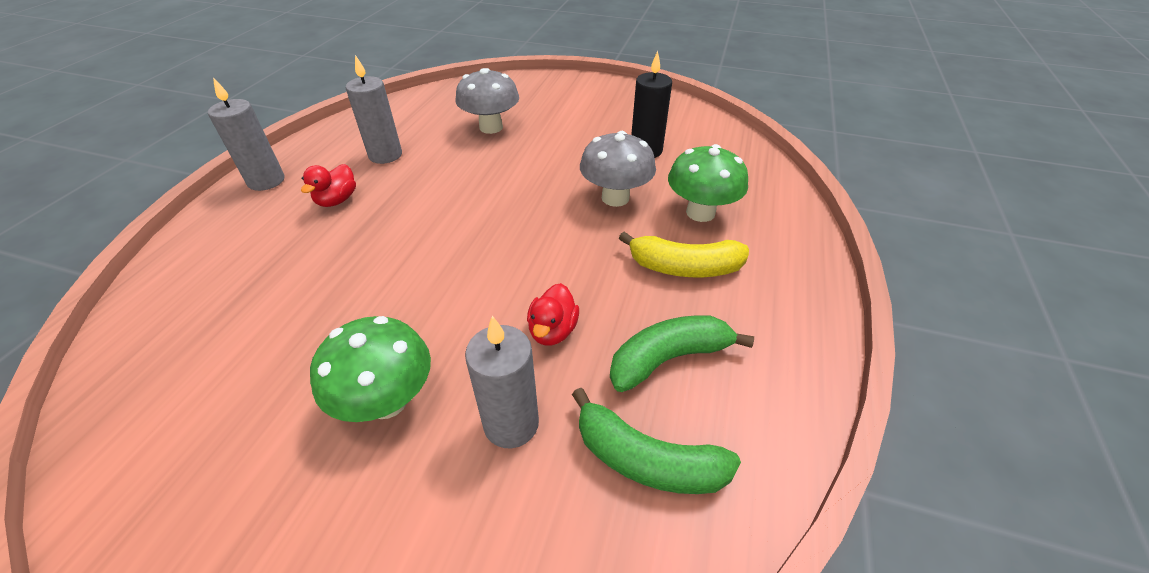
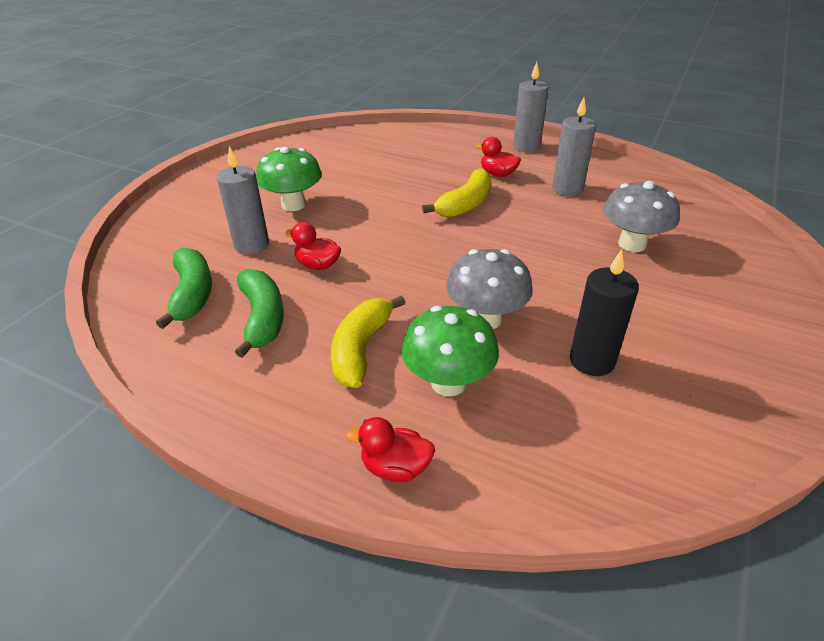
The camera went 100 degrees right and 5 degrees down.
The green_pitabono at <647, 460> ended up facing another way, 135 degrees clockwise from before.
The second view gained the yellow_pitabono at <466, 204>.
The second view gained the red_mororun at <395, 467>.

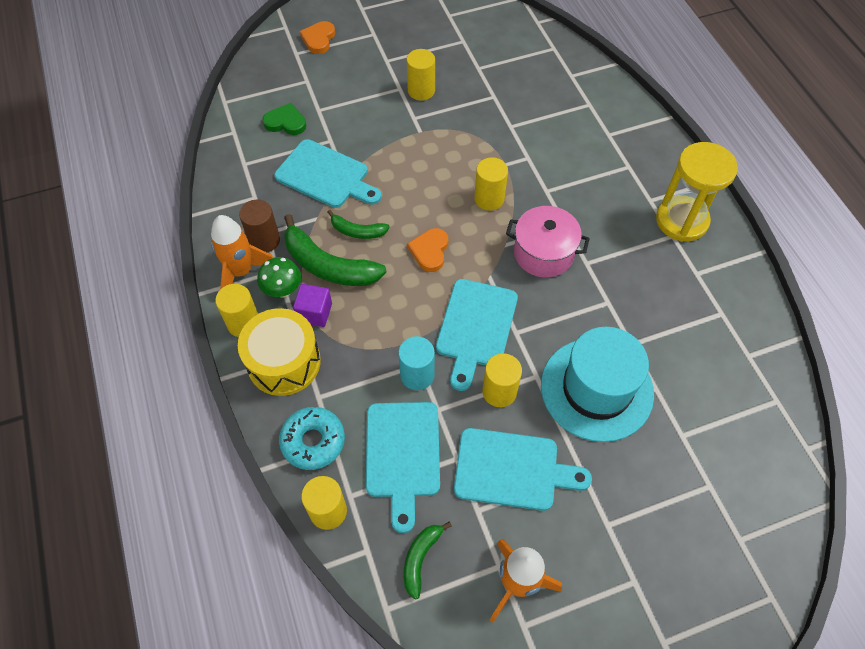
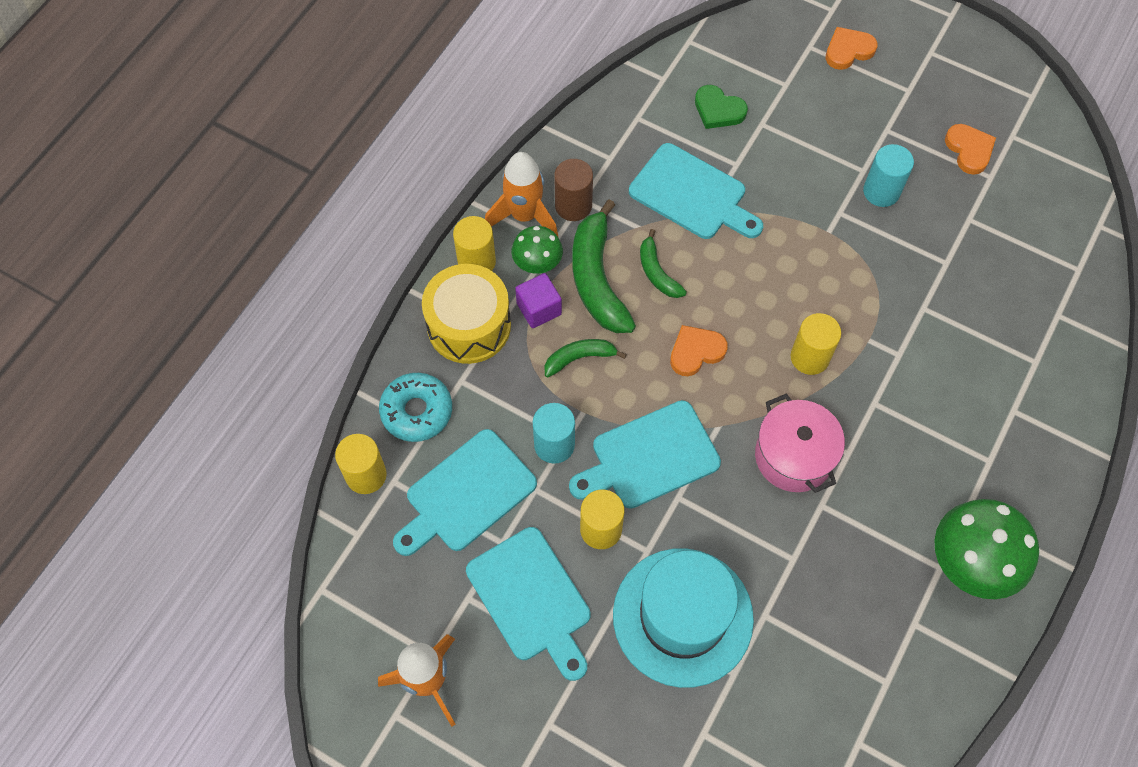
The camera went 50 degrees right and 5 degrees up.
What was the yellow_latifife at <421, 91> turned into the turquoise_latifife at <881, 191>.
The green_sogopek at <286, 122> ended up facing another way, 150 degrees clockwise from before.
The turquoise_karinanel at <325, 176> ended up facing another way, 45 degrees counterclockwise from before.
Where the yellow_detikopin stood at <681, 220>, the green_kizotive came to stand at <970, 563>.
The green_pitabono ended up elsewhere, having gone from <420, 558> to <579, 358>.
The second view gained the orange_sogopek at <969, 150>.

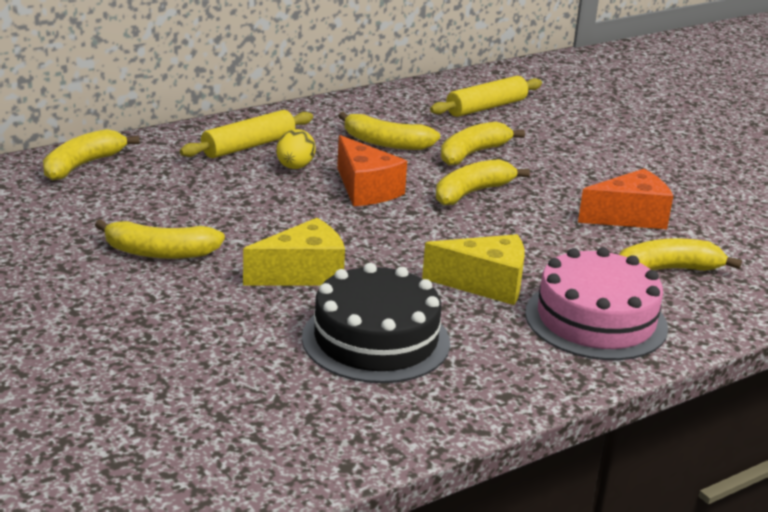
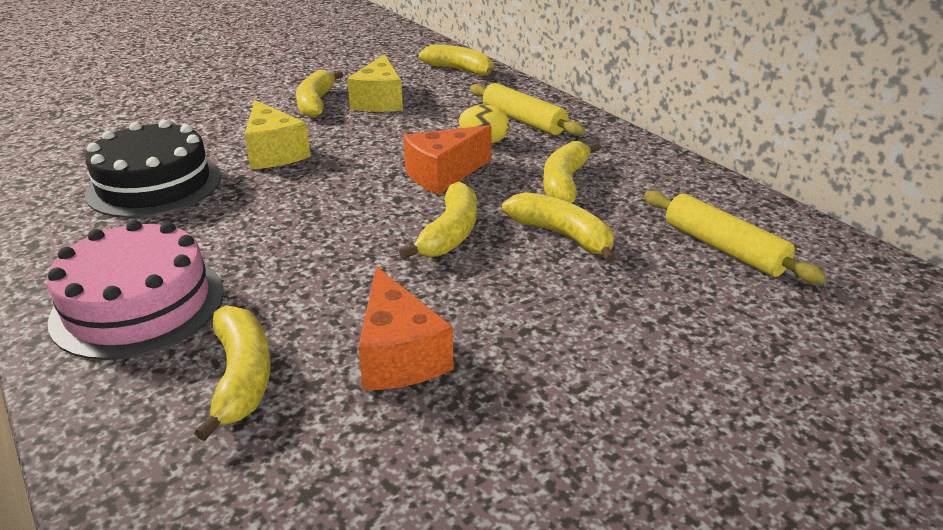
The camera went 90 degrees right and 5 degrees up.
The yellow_pitabono at <472, 192> ended up facing another way, 60 degrees clockwise from before.
The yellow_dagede ended up elsewhere, having gone from <485, 284> to <379, 101>.

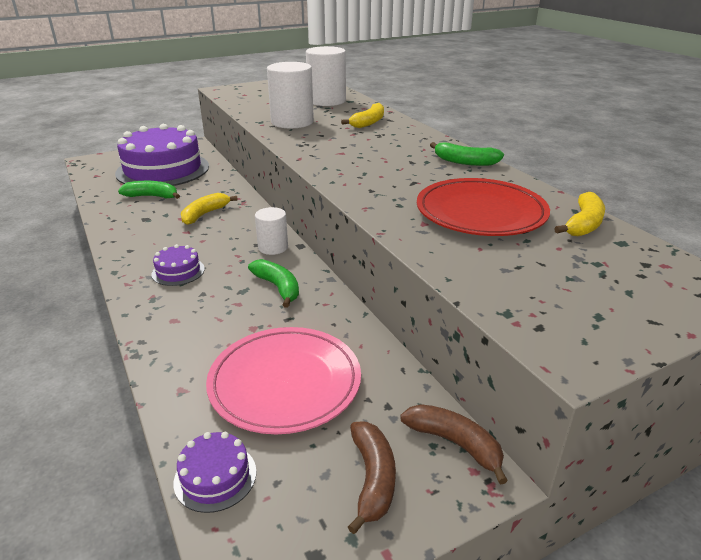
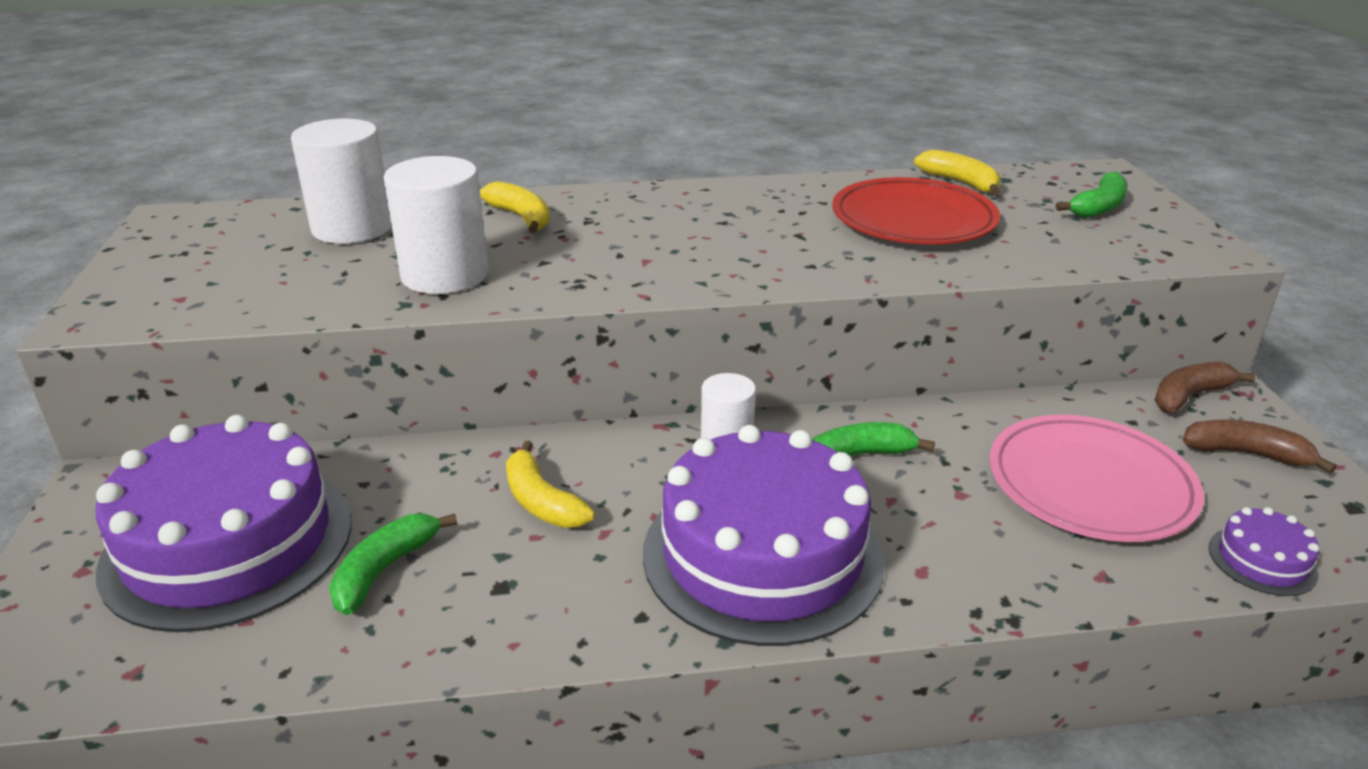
The camera went 70 degrees left and 0 degrees up.
The green_pitabono ended up elsewhere, having gone from <465, 162> to <1098, 207>.
The size of the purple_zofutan at <178, 271> changed by a factor of 2.45.

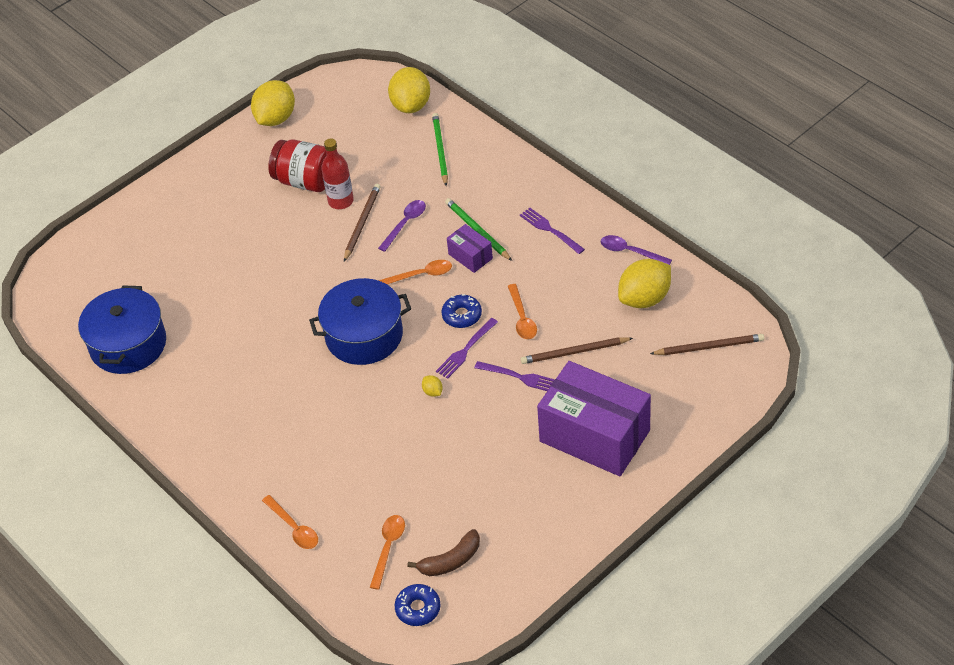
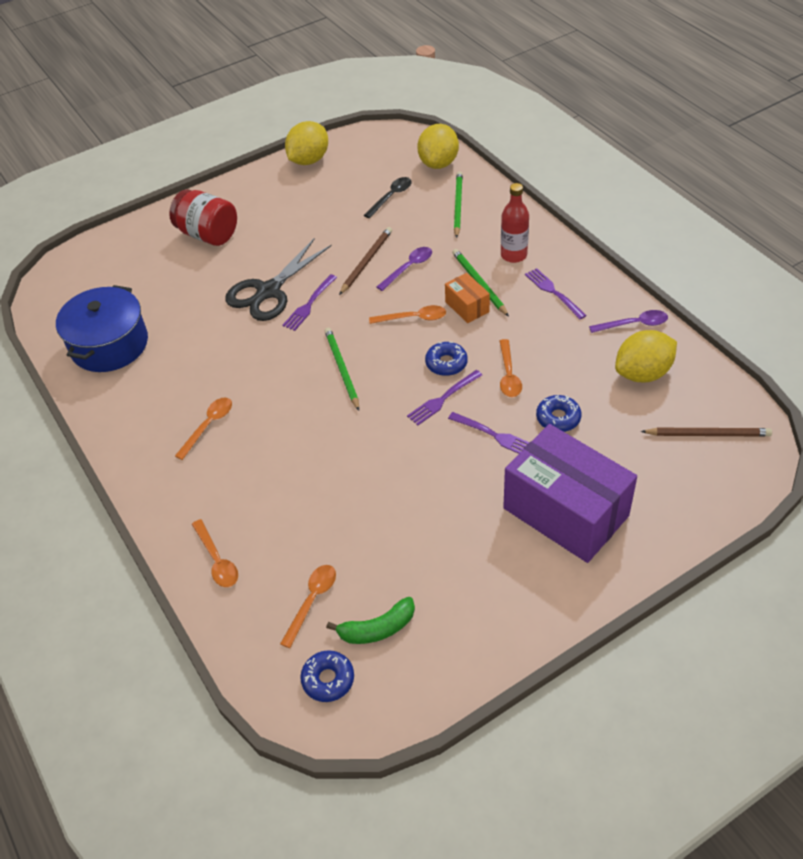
The camera went 10 degrees right and 0 degrees up.
The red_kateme ended up elsewhere, having gone from <305, 181> to <208, 234>.
The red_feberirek ended up elsewhere, having gone from <341, 201> to <513, 255>.
What was the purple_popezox at <470, 256> turned into the orange_popezox at <467, 307>.
The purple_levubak at <630, 252> ended up facing another way, 135 degrees clockwise from before.
Where the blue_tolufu stood at <364, 335>, the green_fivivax came to stand at <342, 369>.
Where the brown_fivivax stood at <574, 352>, the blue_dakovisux came to stand at <558, 418>.
The second view lost the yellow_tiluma at <433, 392>.
What was the brown_pitabono at <451, 561> turned into the green_pitabono at <377, 629>.
The second view gained the black_levubak at <391, 197>.
The second view gained the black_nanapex at <269, 291>.
The second view gained the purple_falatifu at <309, 304>.
The second view gained the orange_levubak at <208, 426>.

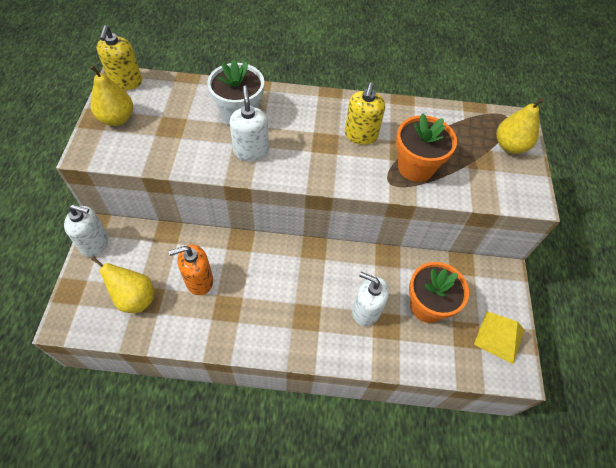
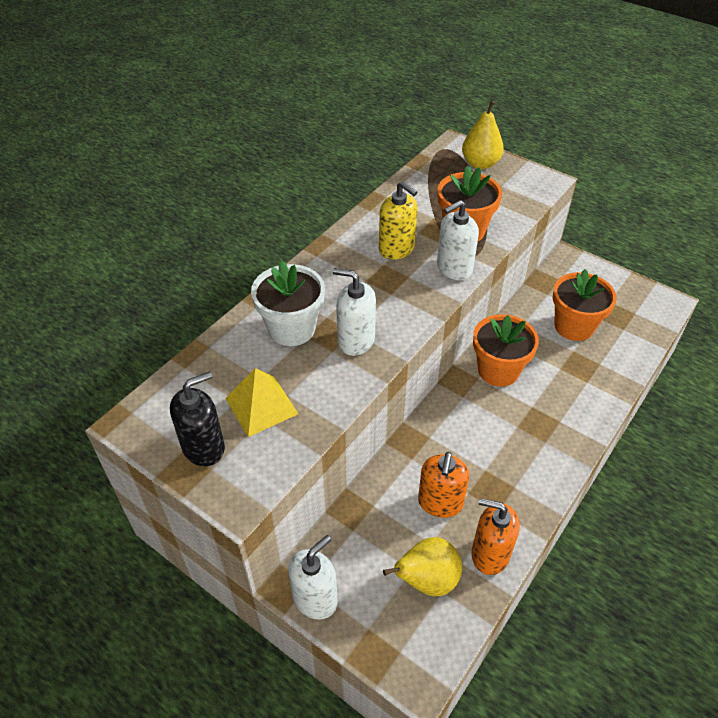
The camera went 55 degrees left and 10 degrees down.
The second view lost the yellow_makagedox at <126, 82>.
Where the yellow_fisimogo stood at <117, 118>, the black_makagedox came to stand at <204, 447>.
The white_makagedox ended up elsewhere, having gone from <366, 310> to <454, 268>.
The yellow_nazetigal ended up elsewhere, having gone from <499, 337> to <261, 406>.
The second view gained the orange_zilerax at <498, 370>.
The second view gained the orange_makagedox at <490, 554>.

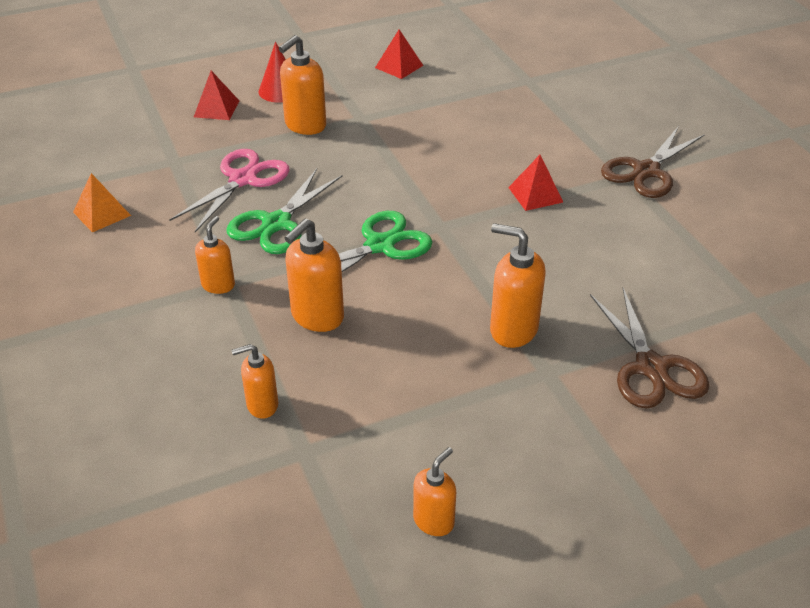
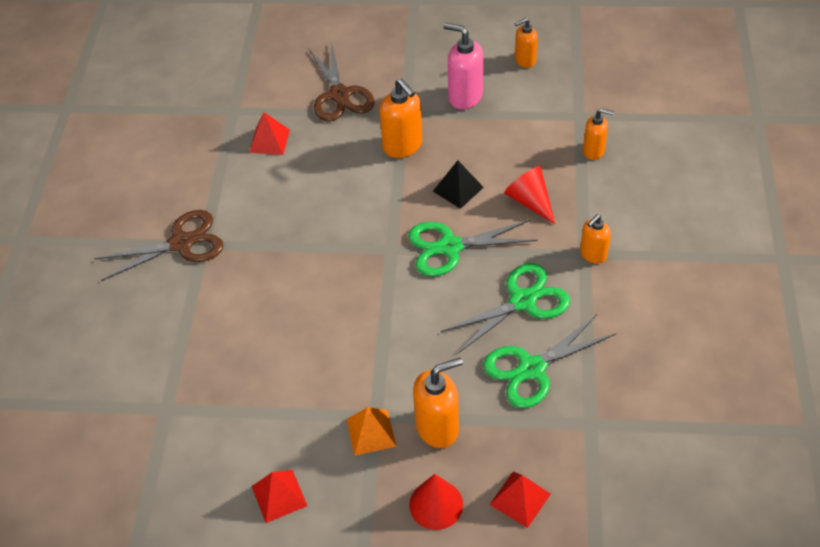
The camera went 150 degrees left and 10 degrees up.
What was the pink_nanapex at <243, 179> turned into the green_nanapex at <532, 369>.
The red_nazetigal ended up elsewhere, having gone from <535, 194> to <269, 141>.
The orange_nazetigal ended up elsewhere, having gone from <102, 213> to <371, 432>.
Where the orange_makagedox stood at <317, 316>, the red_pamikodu came to stand at <530, 201>.
The brown_nanapex at <651, 367> ended up facing another way, 150 degrees clockwise from before.
The second view gained the pink_makagedox at <465, 97>.
The second view gained the black_nazetigal at <458, 189>.

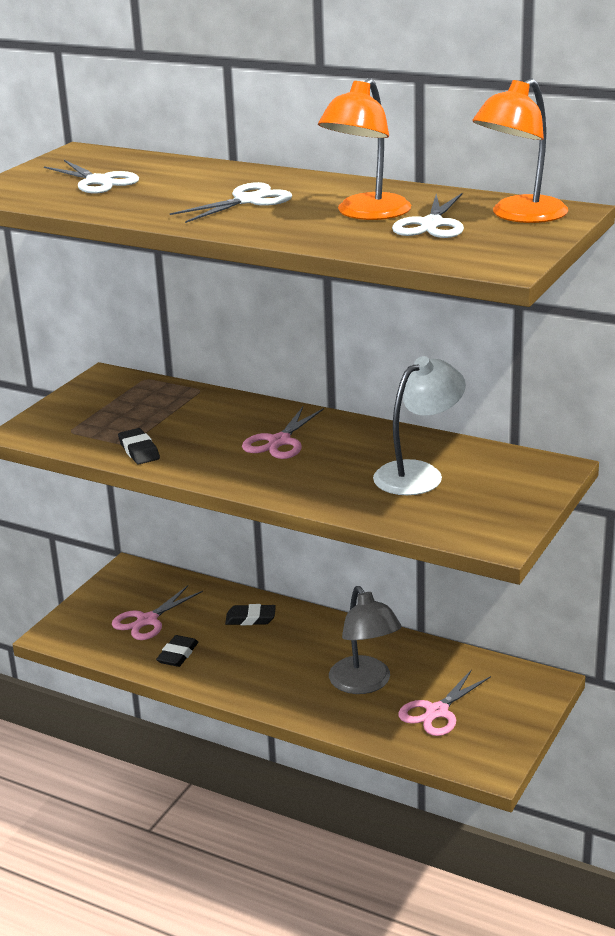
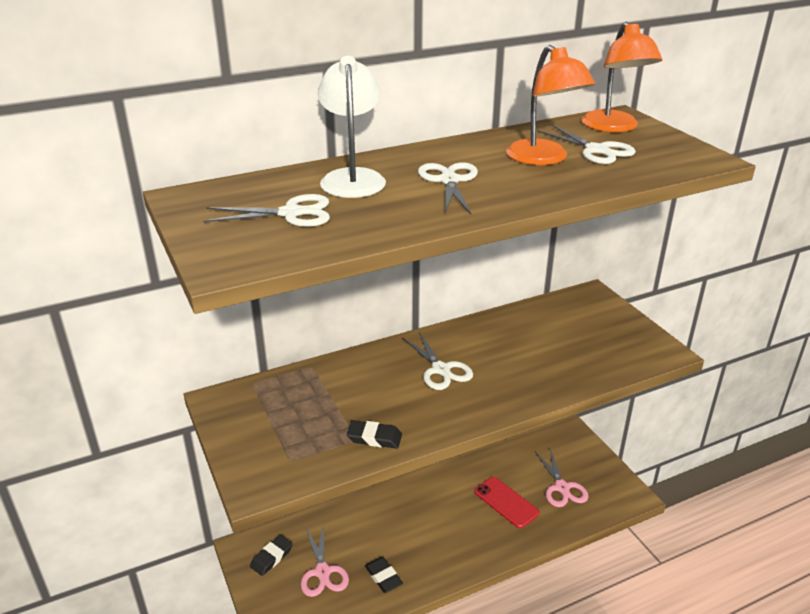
The camera went 55 degrees left and 5 degrees up.
The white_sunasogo ended up elsewhere, having gone from <418, 473> to <352, 178>.
What was the pink_nanapex at <279, 441> turned into the white_nanapex at <441, 370>.
Where the grey_sunasogo stood at <365, 684>, the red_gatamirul came to stand at <506, 502>.
The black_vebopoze ended up elsewhere, having gone from <250, 619> to <271, 557>.

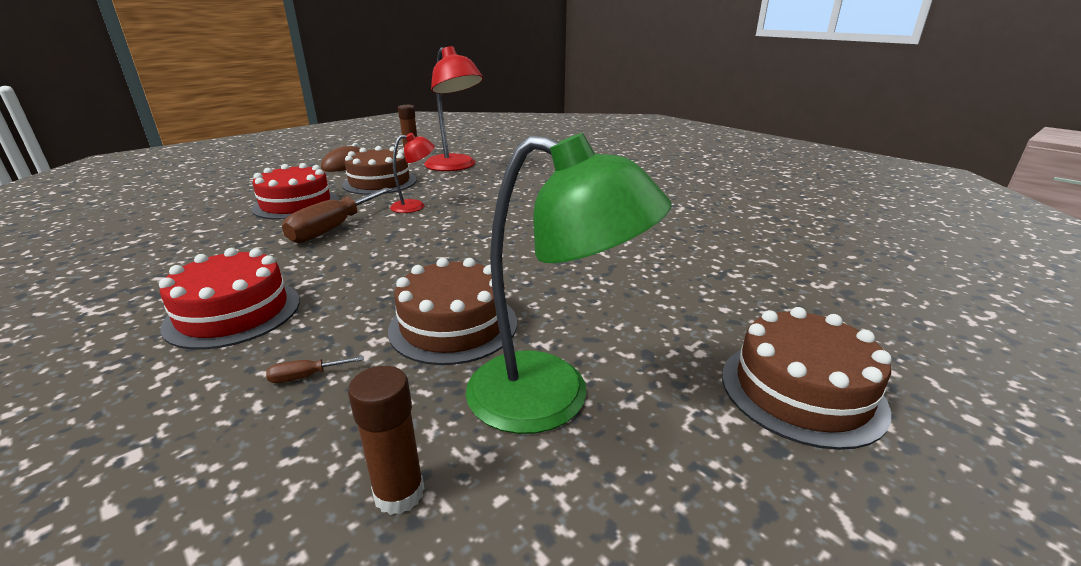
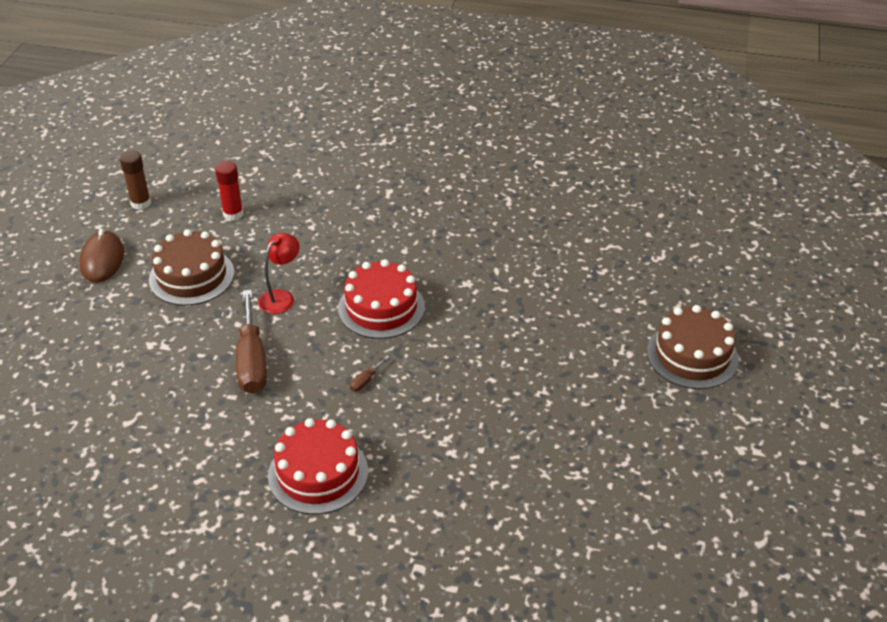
The camera went 35 degrees left and 15 degrees up.
Where the red_sunasogo stood at <455, 167>, the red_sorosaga came to stand at <233, 214>.
The second view lost the green_sunasogo at <552, 398>.
The red_zofutan ended up elsewhere, having gone from <296, 204> to <381, 308>.
The second view lost the brown_zofutan at <453, 325>.
The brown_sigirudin ended up elsewhere, having gone from <306, 376> to <366, 381>.
The second view lost the brown_sorosaga at <399, 493>.

